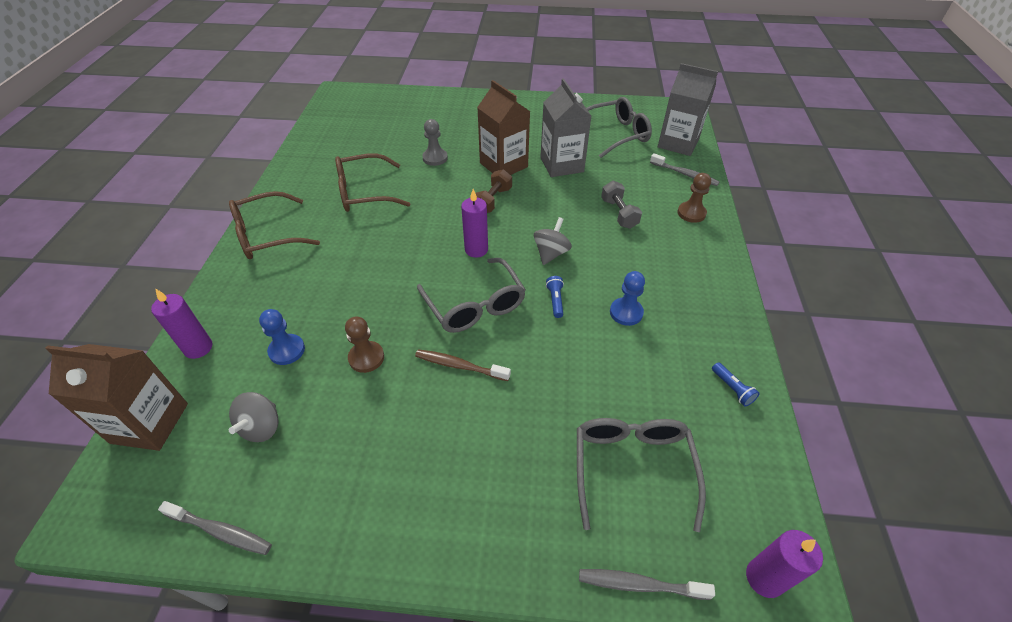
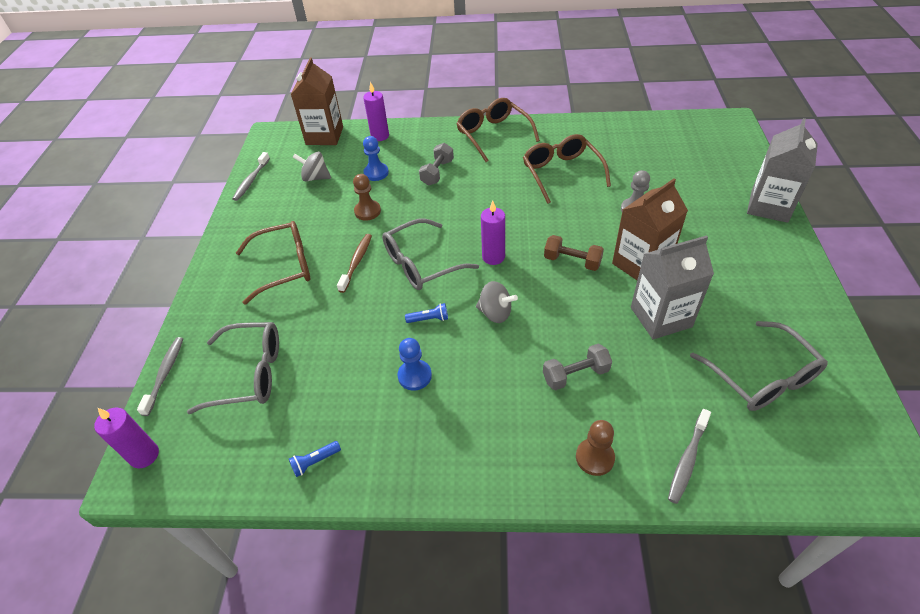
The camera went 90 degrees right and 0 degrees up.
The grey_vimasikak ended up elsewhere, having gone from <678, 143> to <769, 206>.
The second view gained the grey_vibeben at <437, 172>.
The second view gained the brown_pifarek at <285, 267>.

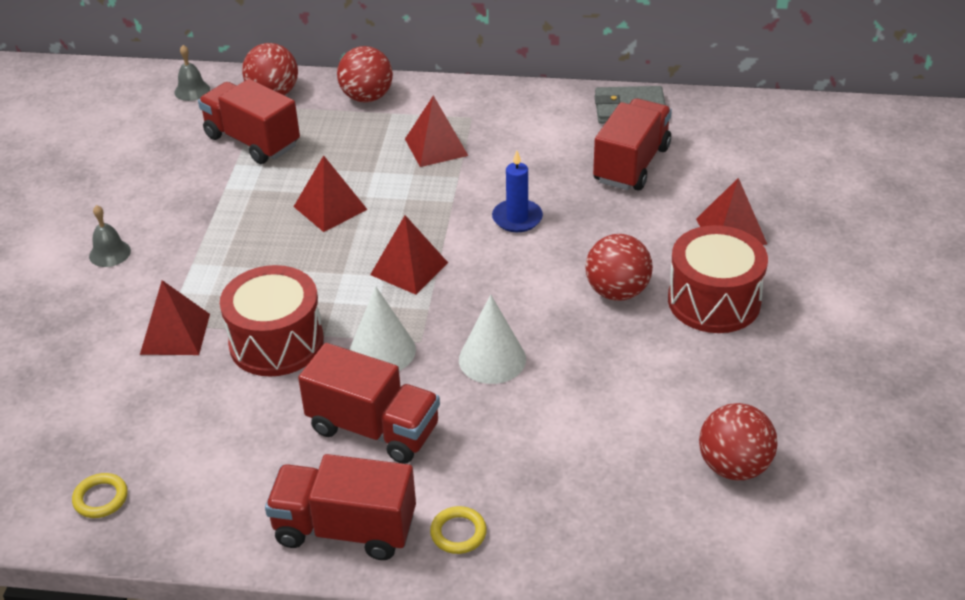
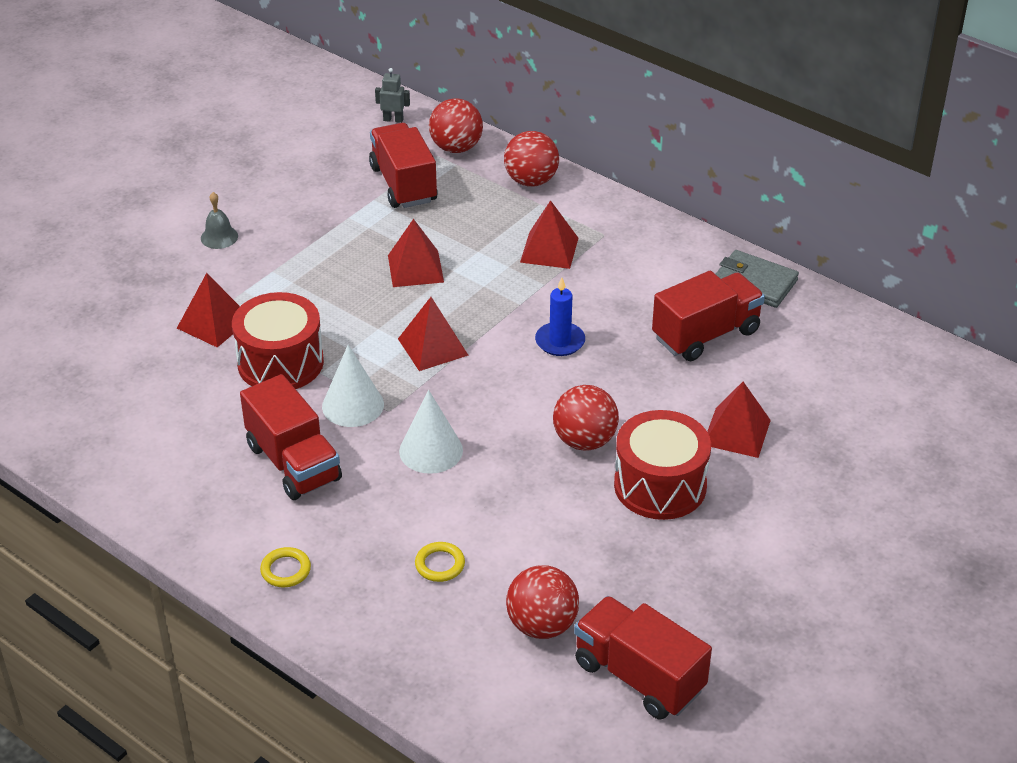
The camera went 30 degrees right and 0 degrees up.
Where the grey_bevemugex stood at <192, 90>, the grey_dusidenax came to stand at <393, 119>.
The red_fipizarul ended up elsewhere, having gone from <345, 529> to <638, 676>.
The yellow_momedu ended up elsewhere, having gone from <101, 498> to <440, 564>.

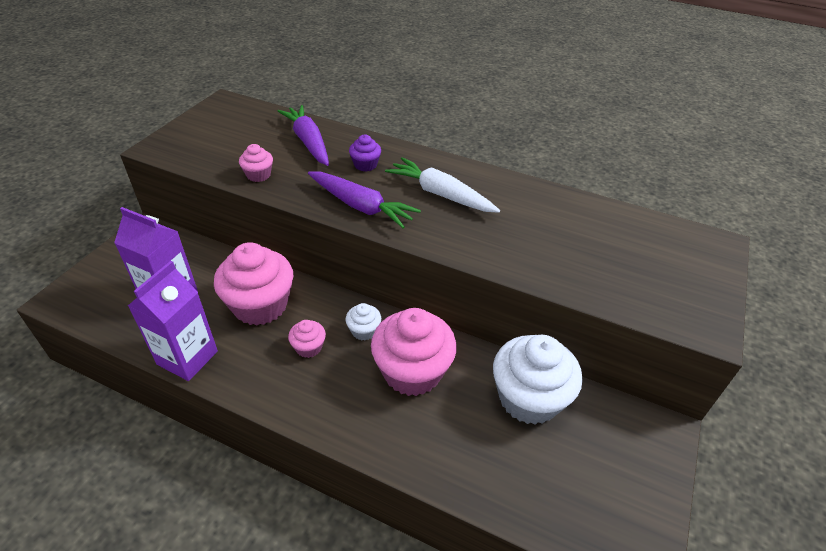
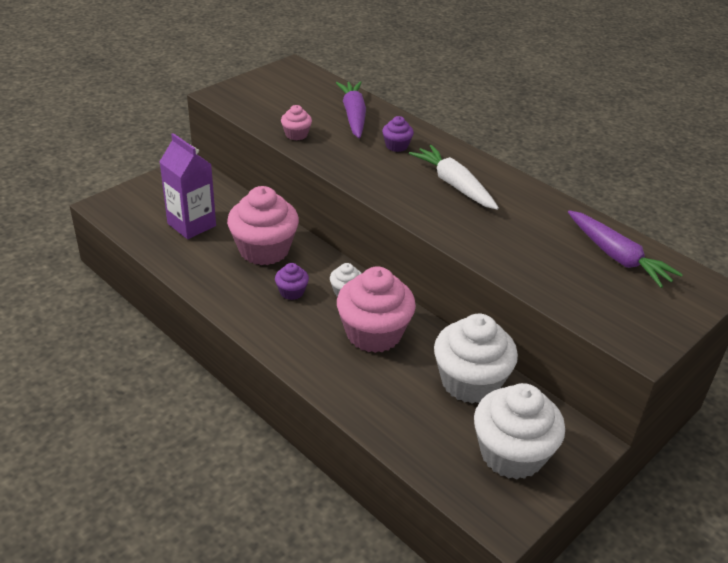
The camera went 20 degrees right and 5 degrees down.
The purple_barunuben ended up elsewhere, having gone from <361, 206> to <617, 257>.
The second view lost the purple_vimasikak at <187, 358>.
What was the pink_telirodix at <308, 347> turned into the purple_telirodix at <291, 292>.
The second view gained the white_telirodix at <511, 454>.

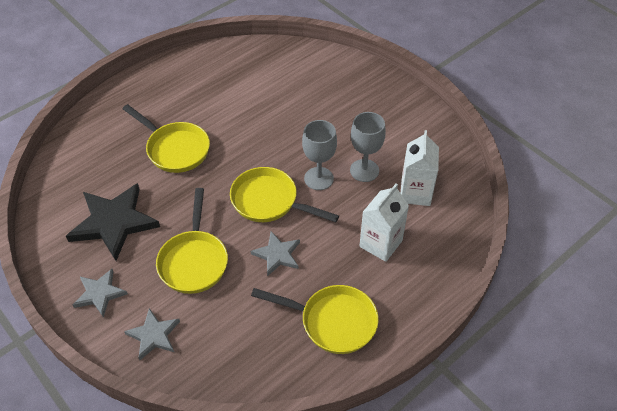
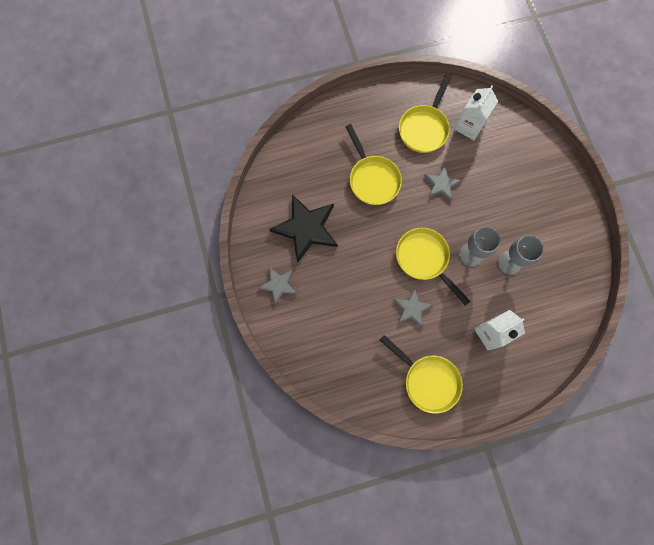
The camera went 25 degrees right and 25 degrees up.
The white_vimasikak ended up elsewhere, having gone from <415, 193> to <469, 126>.
The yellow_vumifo ended up elsewhere, having gone from <194, 261> to <424, 128>.
The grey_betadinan ended up elsewhere, having gone from <153, 335> to <441, 184>.

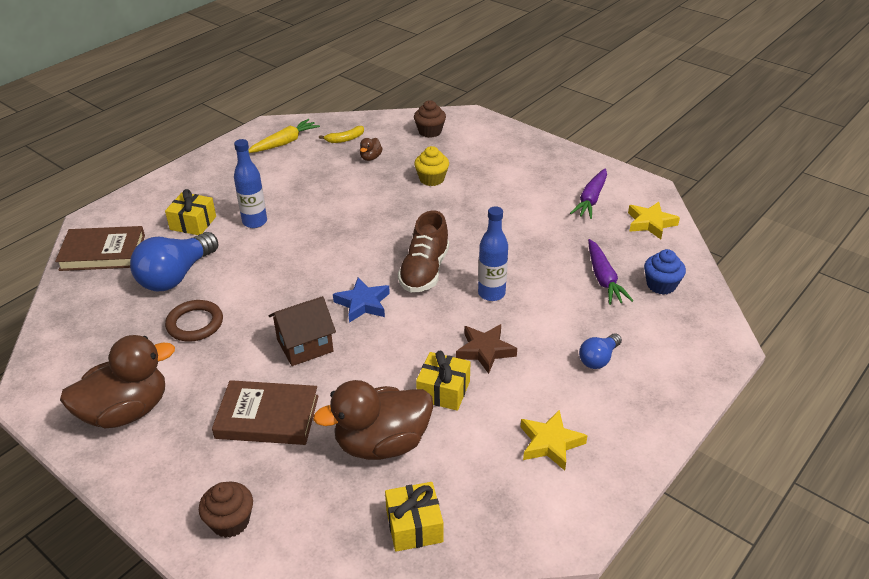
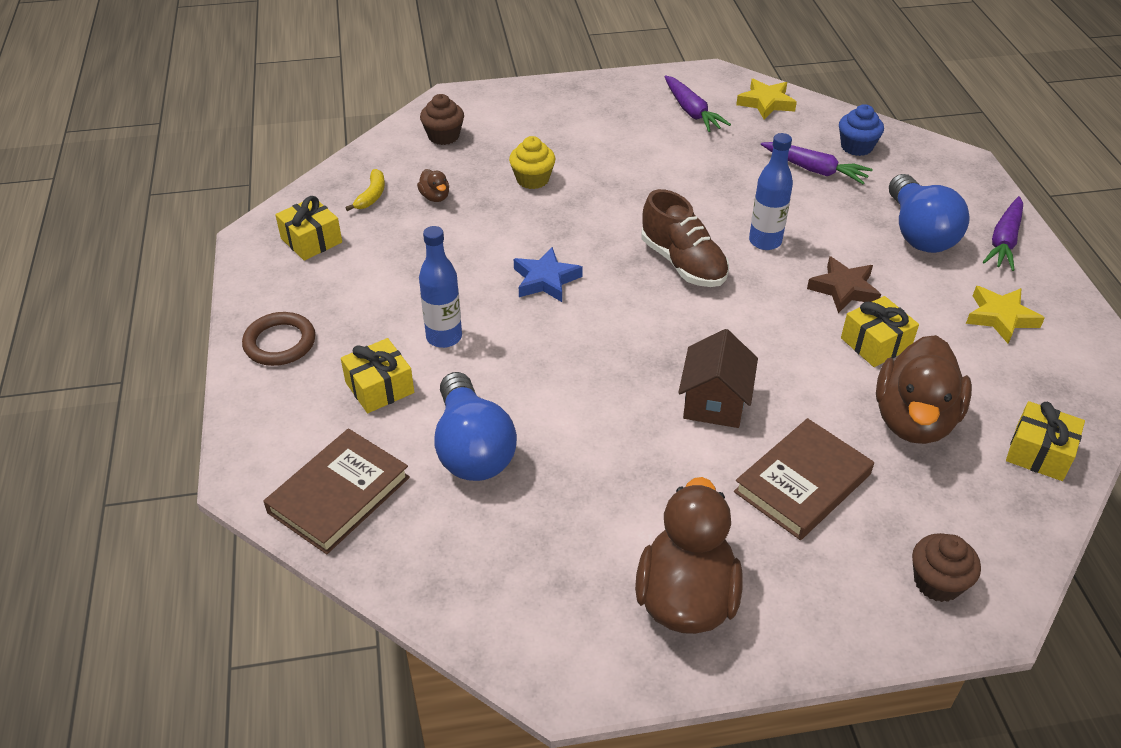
The camera went 50 degrees left and 5 degrees up.
Where the yellow_barunuben stood at <284, 143>, the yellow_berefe came to stand at <311, 240>.
The blue_betadinan ended up elsewhere, having gone from <363, 303> to <545, 280>.
The brown_momedu ended up elsewhere, having gone from <195, 324> to <280, 343>.
The size of the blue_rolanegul at <598, 359> changed by a factor of 1.90.
The second view gained the purple_barunuben at <1004, 241>.

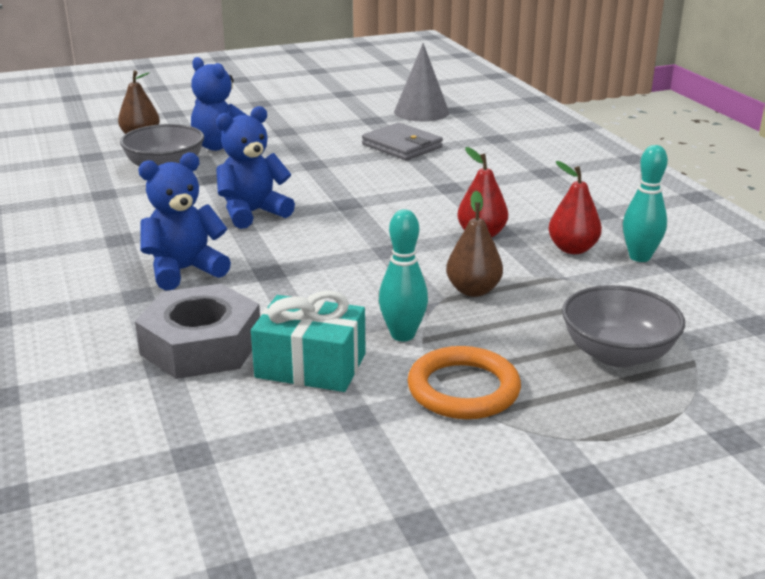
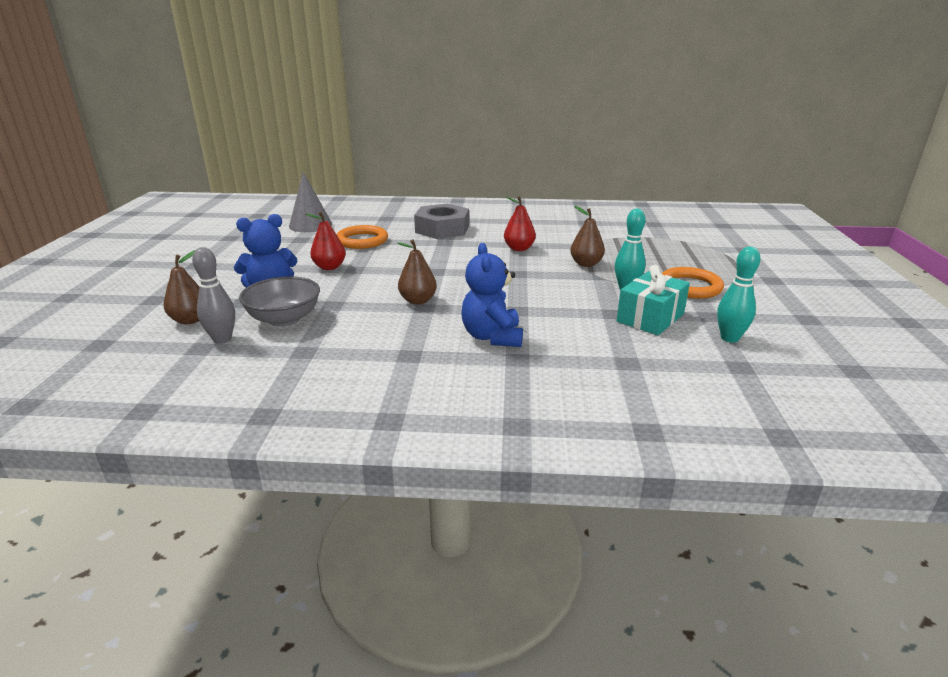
The camera went 65 degrees left and 0 degrees up.
Where the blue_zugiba stood at <253, 213>, the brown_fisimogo came to stand at <417, 301>.
Where the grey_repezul stood at <402, 146>, the orange_momedu came to stand at <362, 241>.
The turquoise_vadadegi ended up elsewhere, having gone from <639, 257> to <729, 338>.
The red_fisimogo ended up elsewhere, having gone from <572, 249> to <329, 267>.
The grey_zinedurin ended up elsewhere, having gone from <201, 345> to <442, 229>.
The second view lost the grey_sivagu at <617, 354>.
The second view gained the grey_vadadegi at <222, 339>.

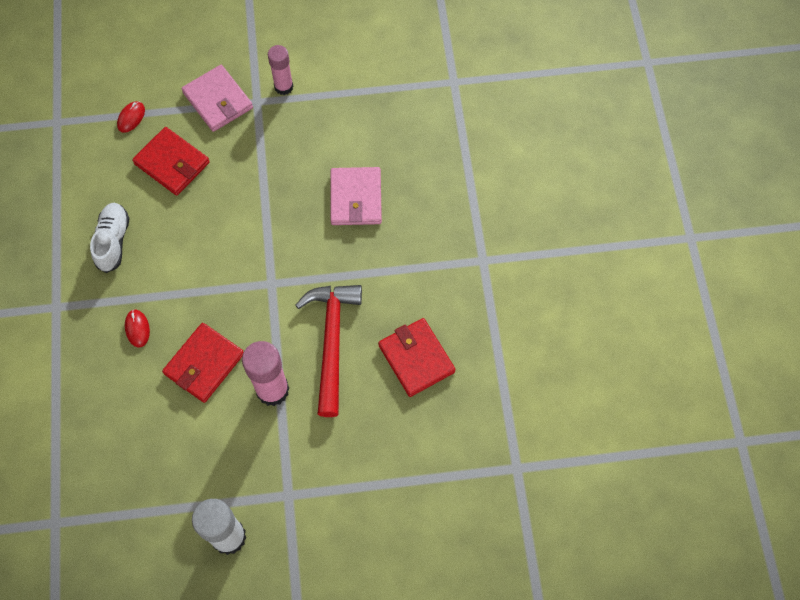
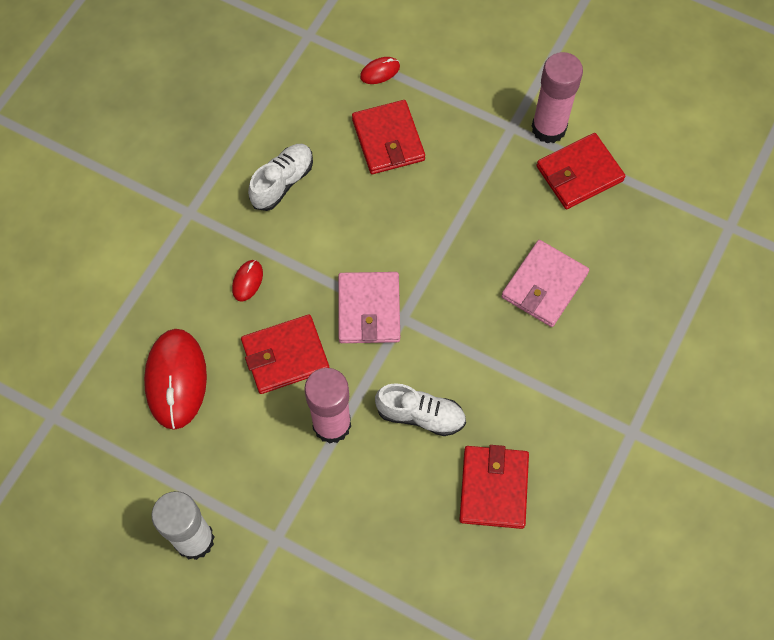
The camera went 35 degrees right and 0 degrees up.
The size of the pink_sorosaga at <283, 87> changed by a factor of 1.55.
The pink_repezul ended up elsewhere, having gone from <218, 100> to <369, 309>.
Where the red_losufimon stood at <331, 342>, the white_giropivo came to stand at <420, 415>.
The second view gained the red_repezul at <579, 173>.
The second view gained the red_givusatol at <176, 380>.

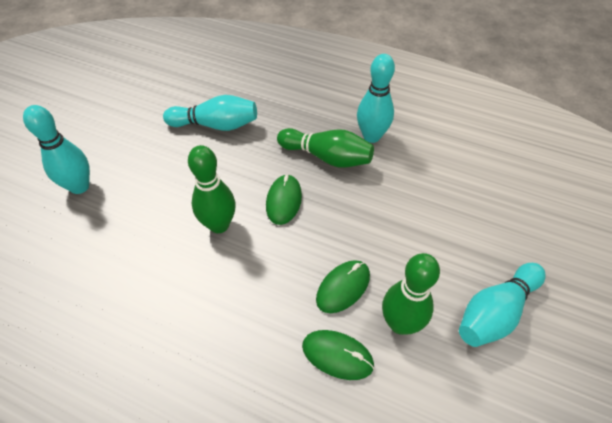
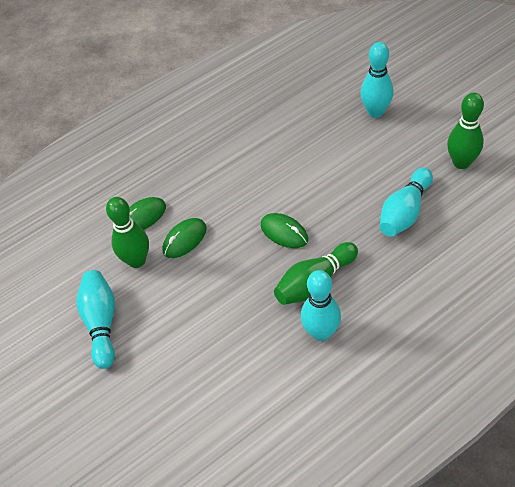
The camera went 125 degrees right and 0 degrees up.
The green_vadadegi ended up elsewhere, having gone from <219, 225> to <461, 162>.
The green_givusatol at <343, 287> ended up facing another way, 60 degrees clockwise from before.

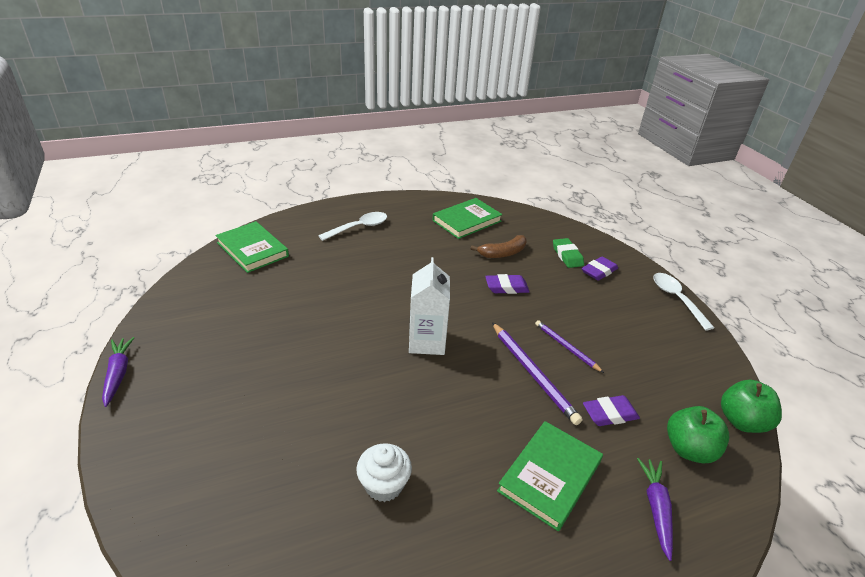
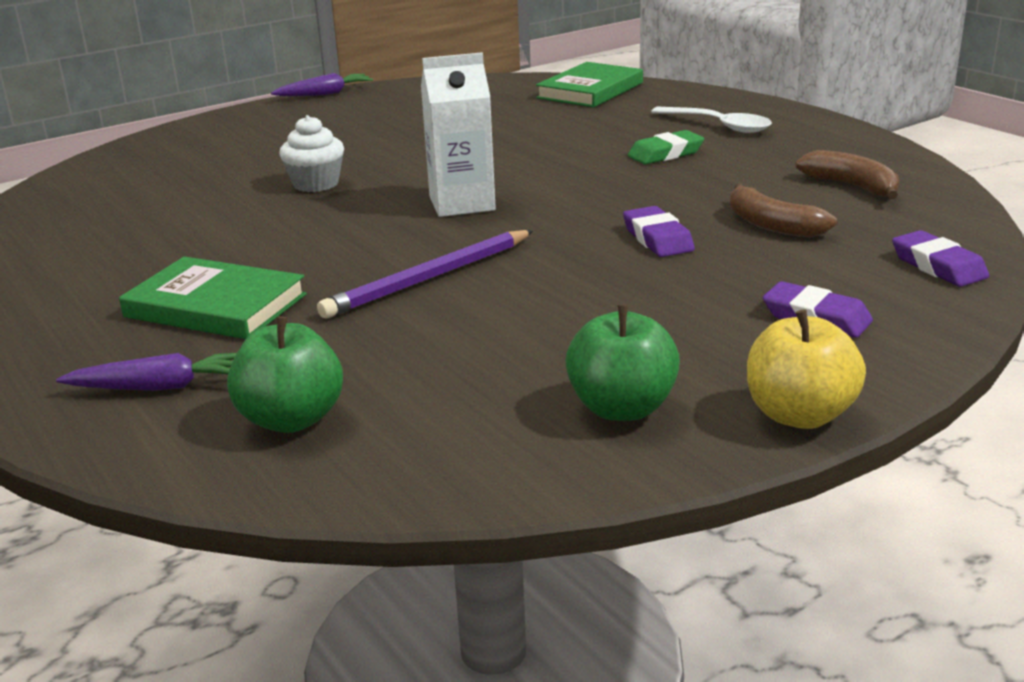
The camera went 80 degrees right and 10 degrees down.
Where the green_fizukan stood at <467, 221>, the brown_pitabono came to stand at <851, 186>.
The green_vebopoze ended up elsewhere, having gone from <567, 256> to <665, 154>.
Where the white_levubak stood at <676, 299>, the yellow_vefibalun came to stand at <799, 415>.
The second view lost the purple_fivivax at <566, 347>.
The green_vefibalun ended up elsewhere, having gone from <742, 421> to <622, 408>.
The purple_vebopoze ended up elsewhere, having gone from <610, 414> to <938, 266>.
The white_telirodix ended up elsewhere, having gone from <384, 485> to <316, 184>.

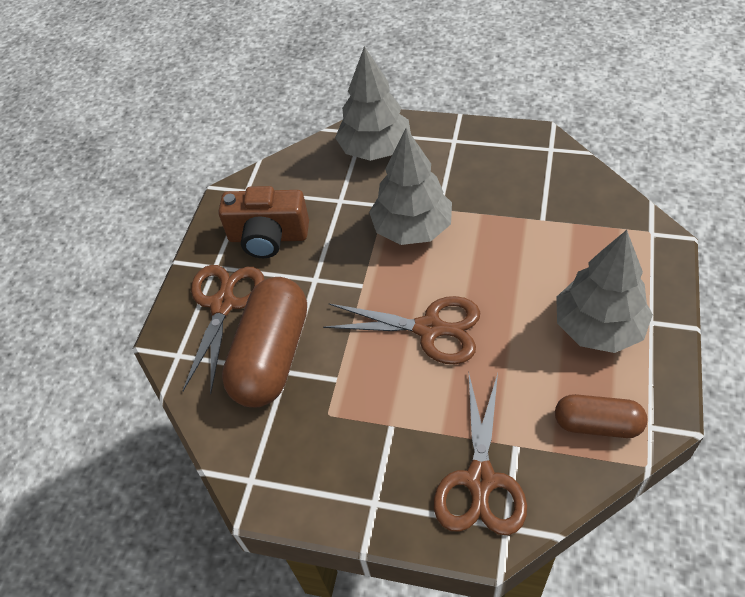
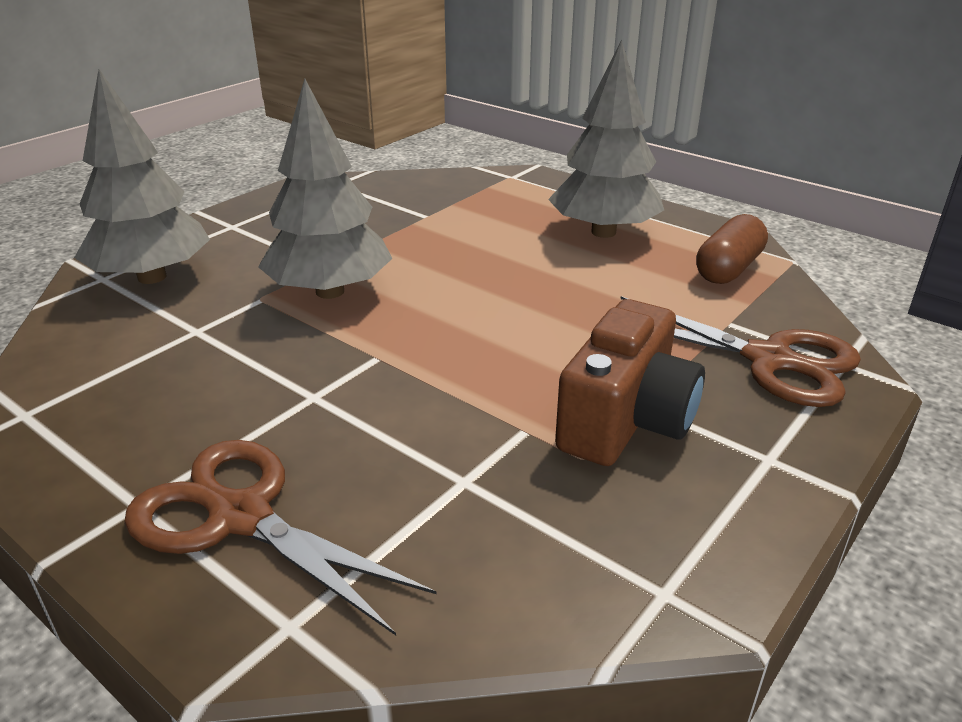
The camera went 70 degrees left and 20 degrees down.
The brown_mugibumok ended up elsewhere, having gone from <268, 237> to <626, 420>.
The second view lost the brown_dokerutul at <272, 356>.
The second view lost the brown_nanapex at <429, 329>.

